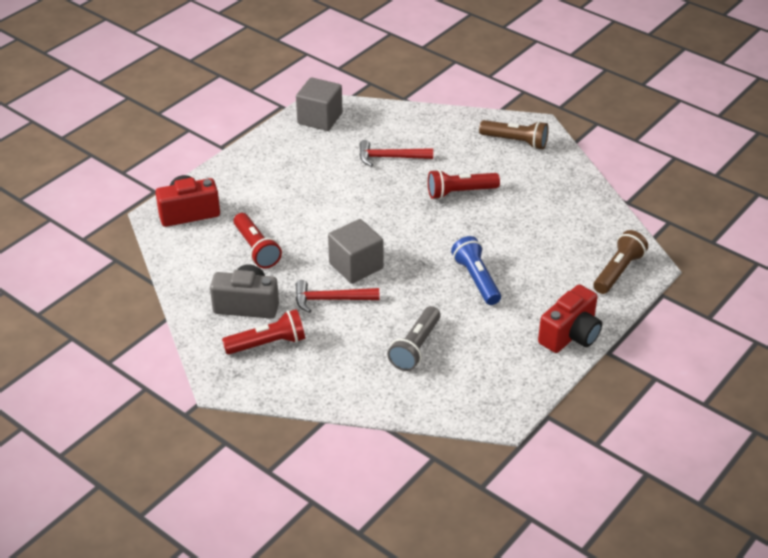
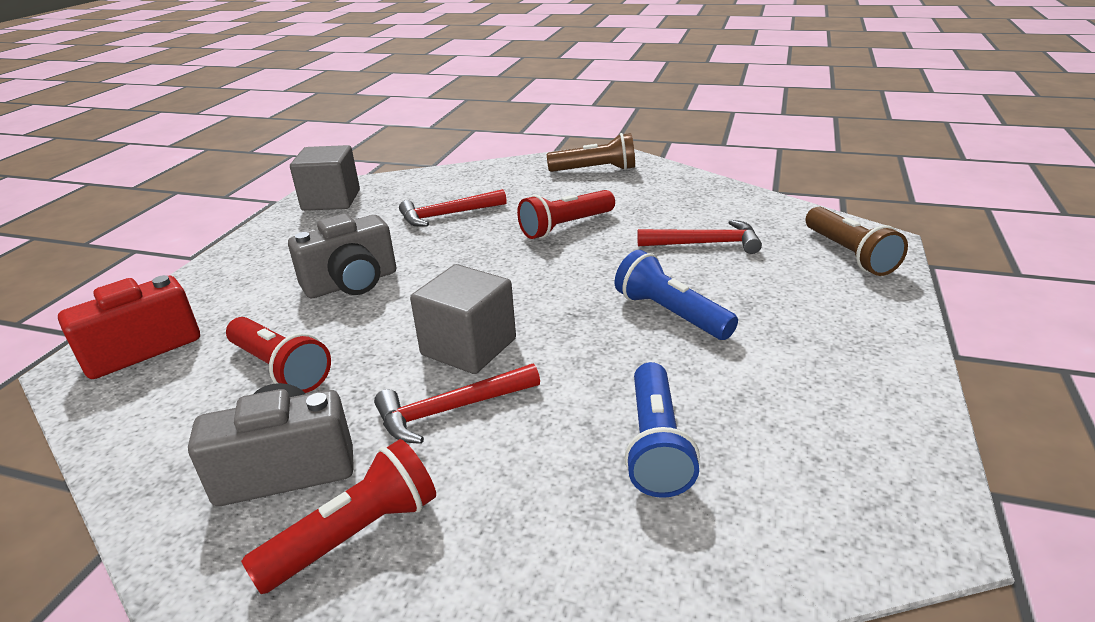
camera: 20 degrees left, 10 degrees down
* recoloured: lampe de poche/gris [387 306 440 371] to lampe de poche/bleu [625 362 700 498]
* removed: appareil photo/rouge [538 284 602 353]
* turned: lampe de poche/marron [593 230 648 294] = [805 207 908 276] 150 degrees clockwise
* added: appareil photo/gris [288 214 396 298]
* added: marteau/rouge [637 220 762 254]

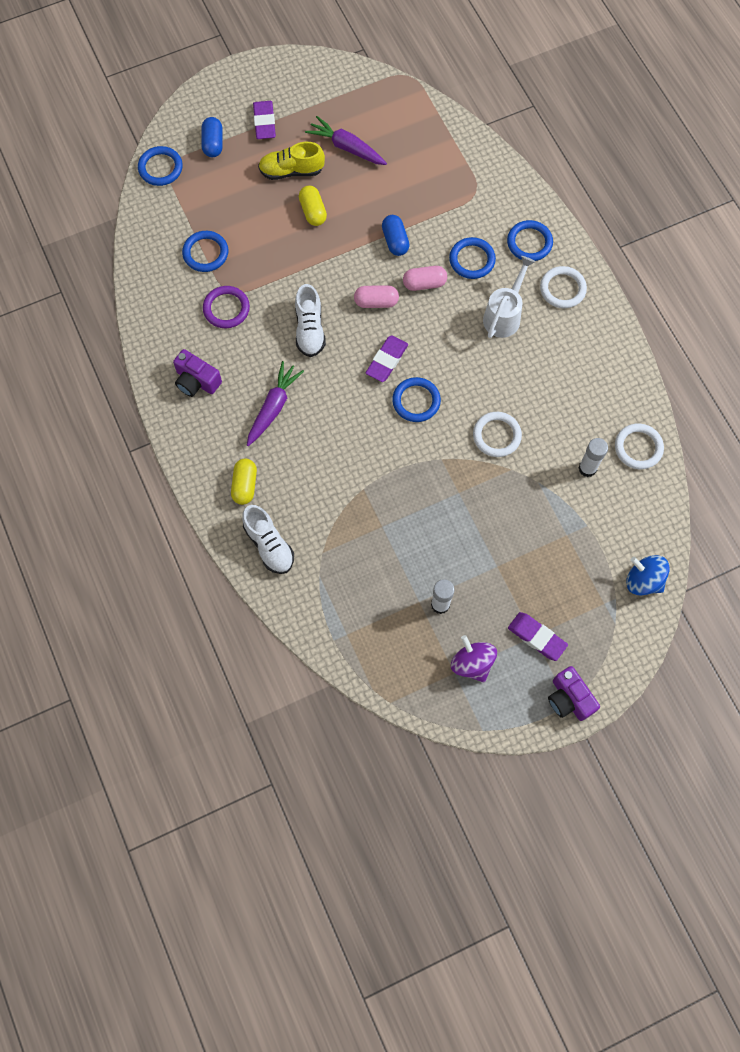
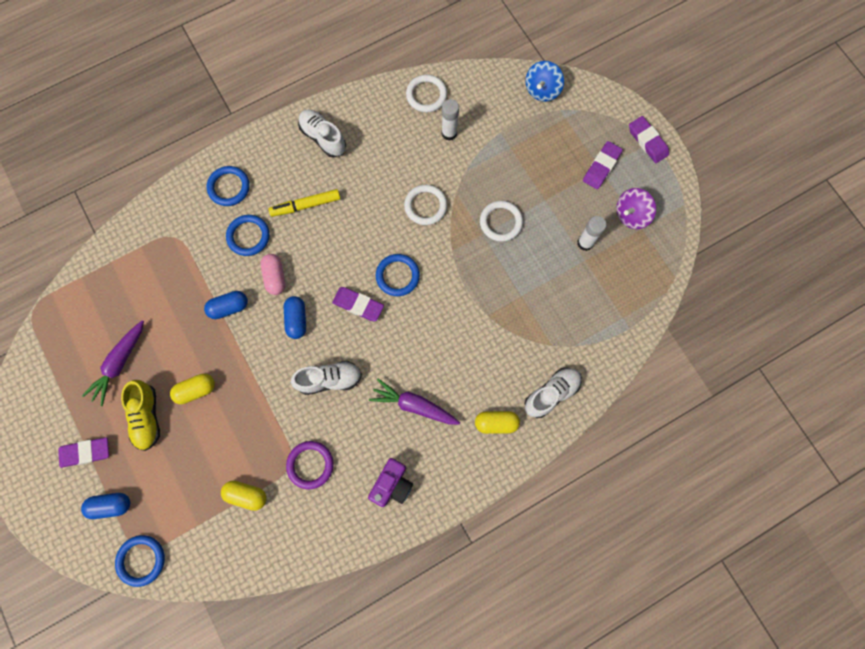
camera: 95 degrees left, 5 degrees up
* replaced: anneau/bleu [182 231 228 272] to gélule/jaune [221 481 267 511]
* recoloured: gélule/rose [354 285 399 308] to gélule/bleu [284 296 306 339]
* replaced: arrosoir/blanc [483 256 535 338] to feutre/jaune [268 189 340 217]
* moved: anneau/blanc [540 266 587 308] to [480 201 523 242]
* replaced: appareil photo/violet [548 666 600 721] to gomme/violet [629 116 669 163]
* added: chaussure/blanc [298 109 346 158]

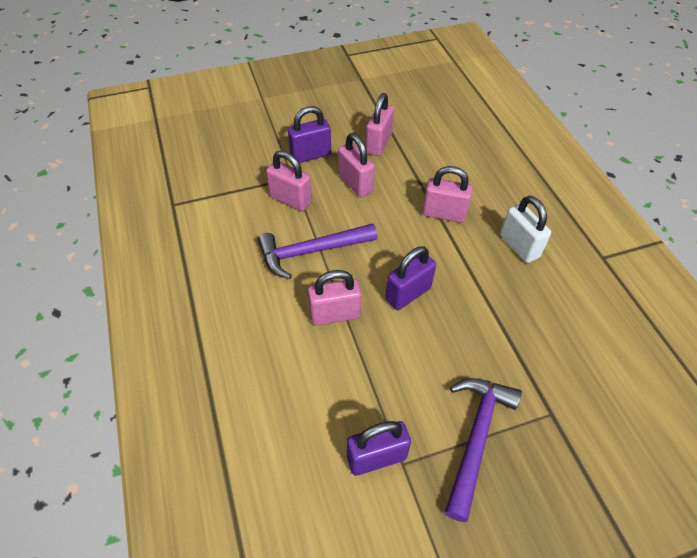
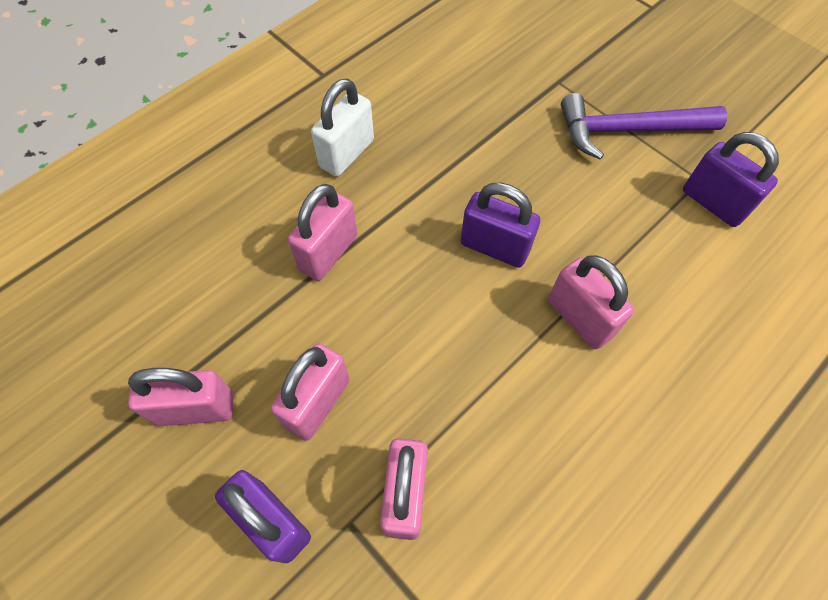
camera: 115 degrees left, 10 degrees up
* removed: marteau/violet [258 223 377 279]
* turned: cadenas/rose [422 166 473 223] = [288 184 358 281] 45 degrees clockwise

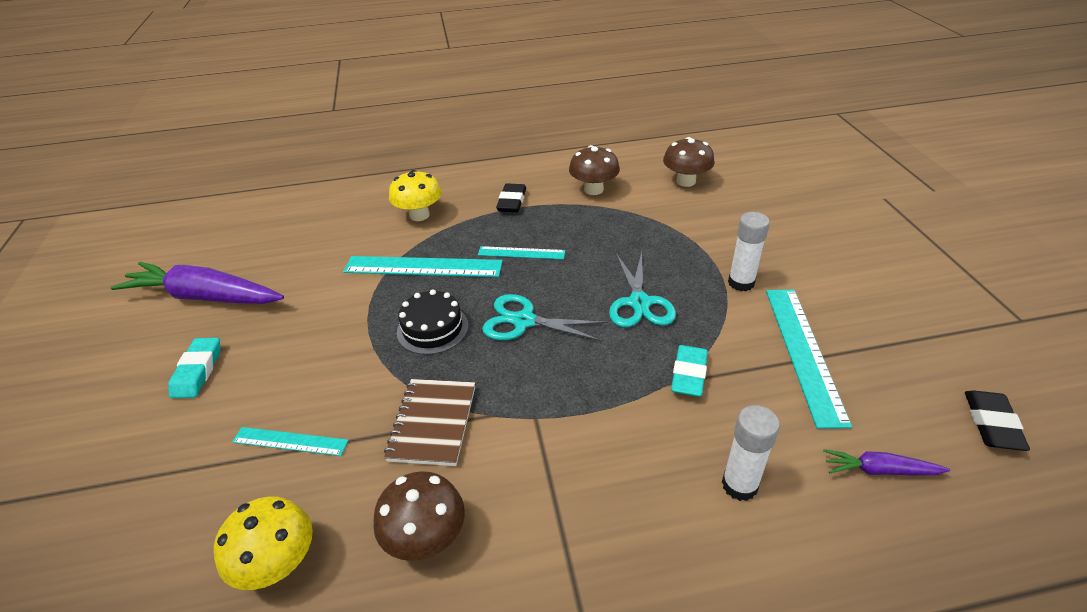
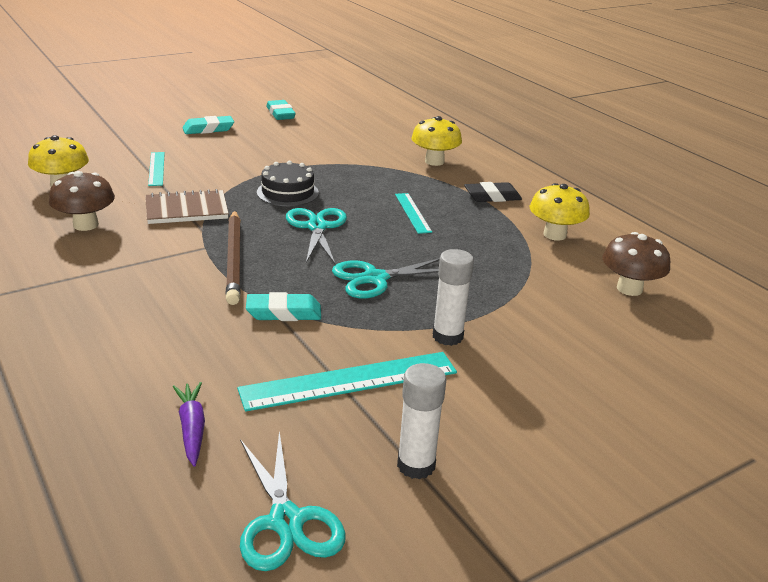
camera: 65 degrees right, 10 degrees down
* replaced: carotte/violet [111 262 284 304] to gomme/turquoise [266 100 296 120]
* removed: règle/turquoise [343 256 503 277]
* recoloured: champignon/marron [569 145 620 195] to champignon/jaune [530 183 590 241]
* moved: bâton de colle/blanc [722 405 780 501] to [397 363 446 479]
* replaced: gomme/noir [965 390 1030 451] to ciseaux/turquoise [240 431 346 571]
* added: crayon/marron [226 211 241 305]

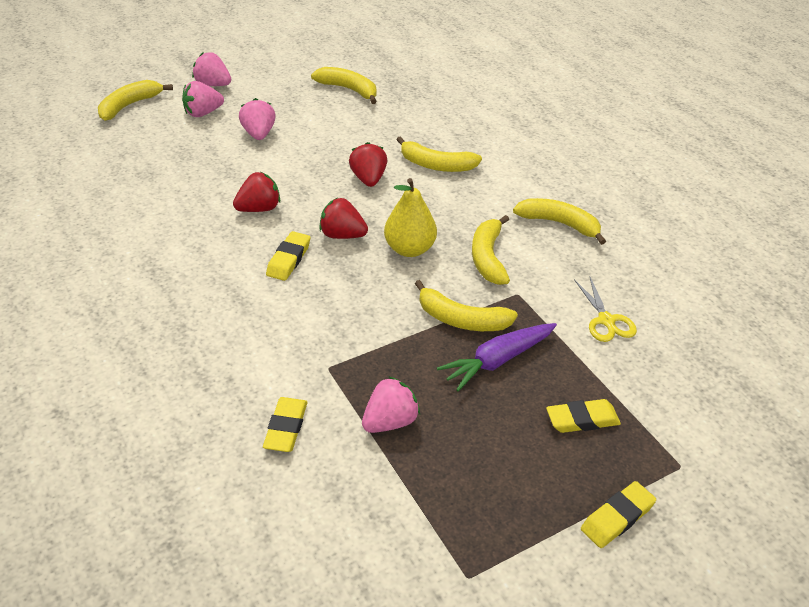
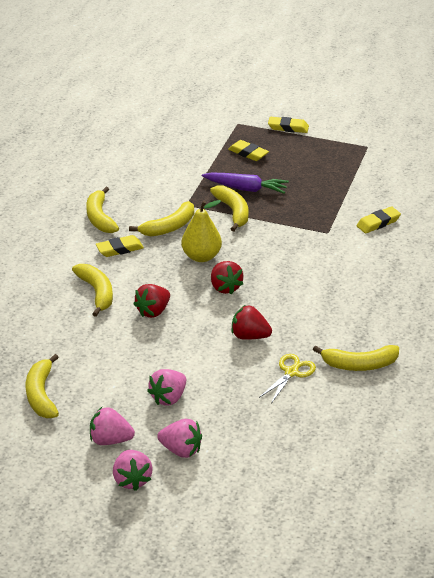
camera: 130 degrees left, 5 degrees down
* moved: banane/jaune [98 80 173 121] to [313 345 399 371]
* moved: gomme/jaune [266 231 310 281] to [96 235 144 257]
* moved: fraise/rose [362 376 420 433] to [90 407 135 445]
* moved: ciseaux/jaune [574 277 637 342] to [259 354 316 403]

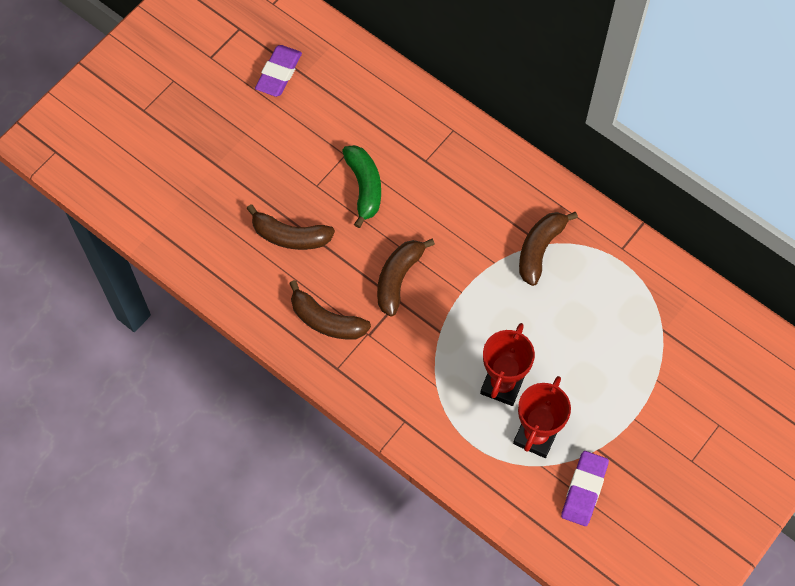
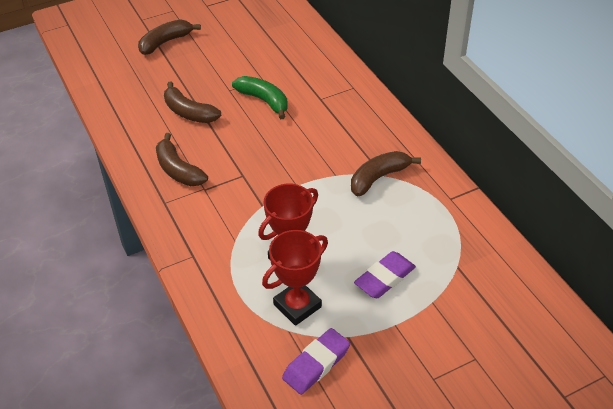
camera: 25 degrees right, 20 degrees down
* moved: gomme/violet [255 45 302 97] to [354 251 416 298]
* turned: banane/vert [342 145 381 228] = [232 76 288 119] 60 degrees counterclockwise
* moved: banane/marron [377 239 435 316] to [138 19 201 55]

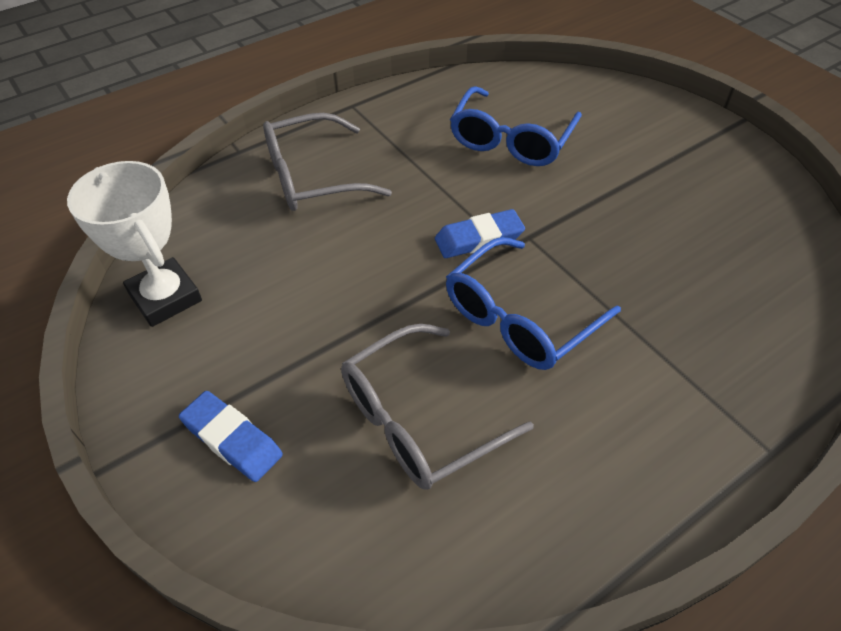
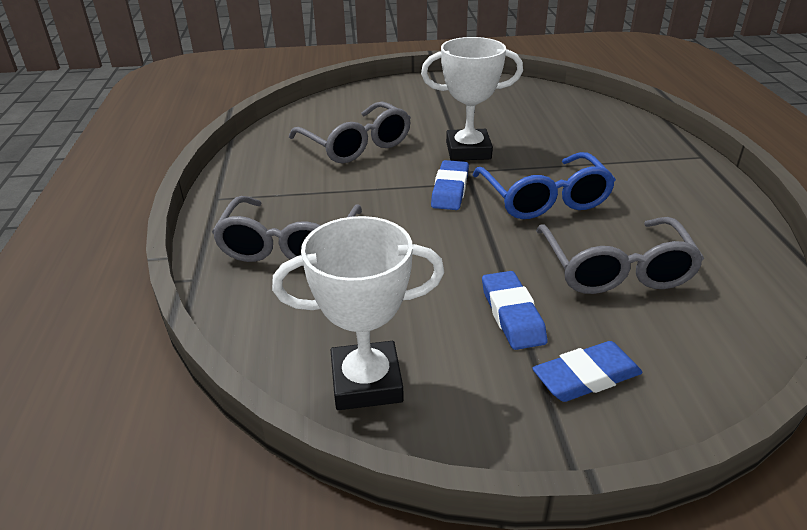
camera: 60 degrees left, 15 degrees down
* recoloured: lunettes/bleu [450 86 582 166] to lunettes/gris [289 101 411 163]
* added: trophée/blanc [421 37 523 161]
* added: gomme/bleu [482 271 547 350]

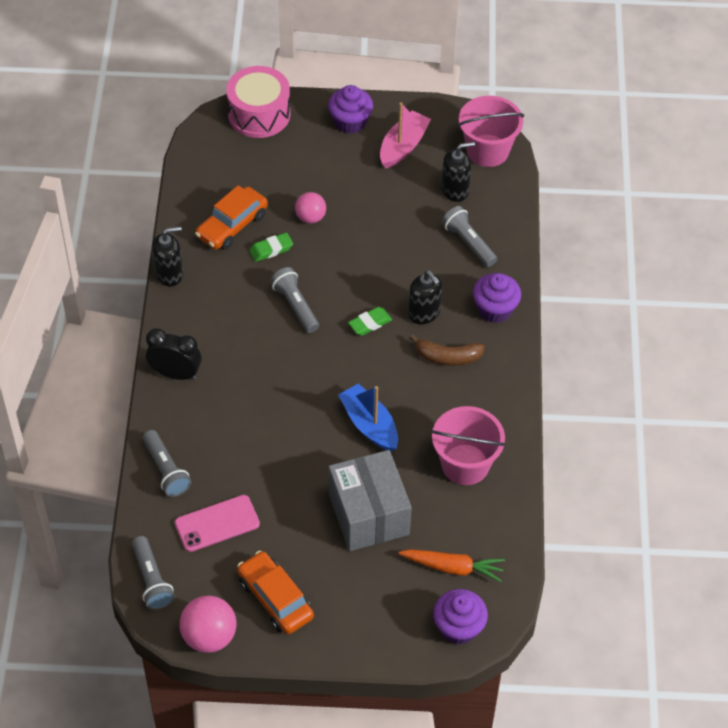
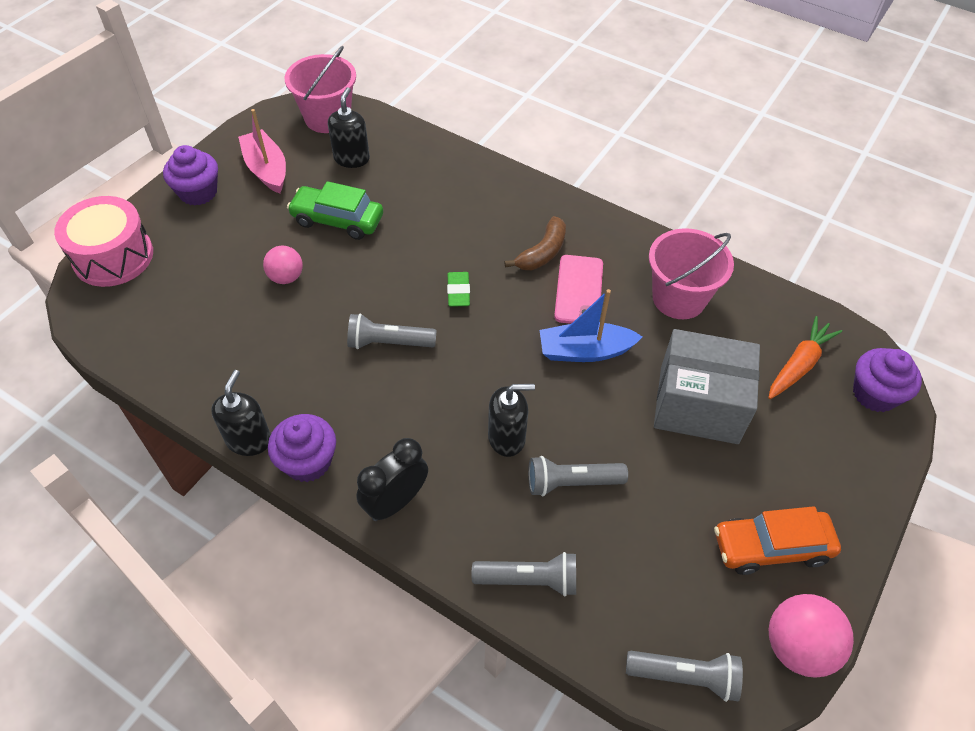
camera: 60 degrees left, 0 degrees up
* moved: téléphone/rose [175 495 260 552] to [554 255 603 324]
* removed: voiture/orange [195 185 268 250]
* removed: gomme/vert [249 233 293 262]
* moved: distributeur de savon/noir [408 271 442 324] to [488 384 535 457]
* moved: lampe de poche/gris [442 206 497 267] to [528 456 628 496]
* moved: muffin/violet [473 273 521 323] to [268 414 336 482]
* added: voiture/vert [287 181 383 240]

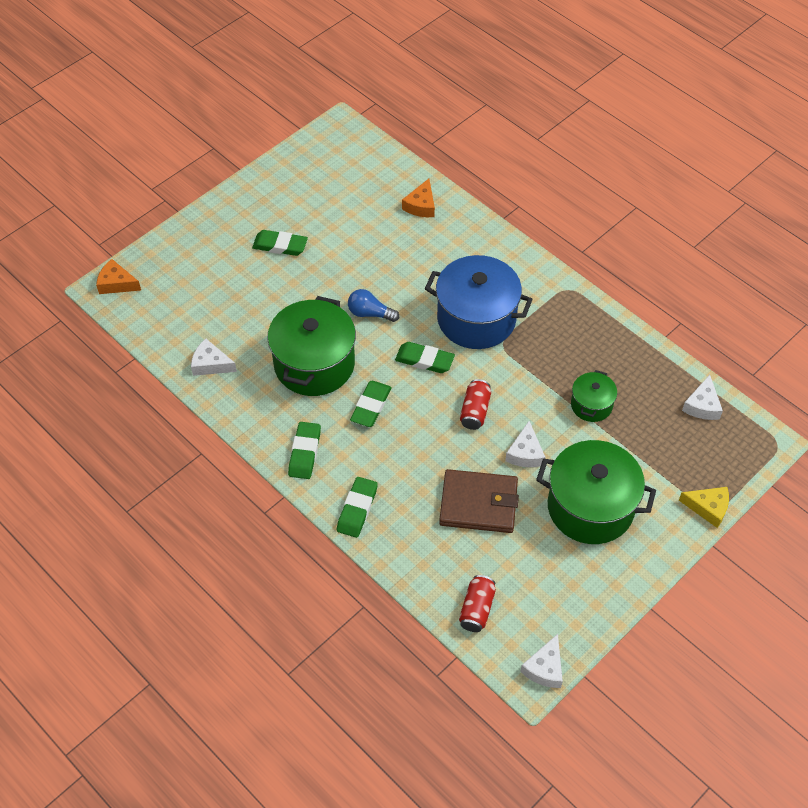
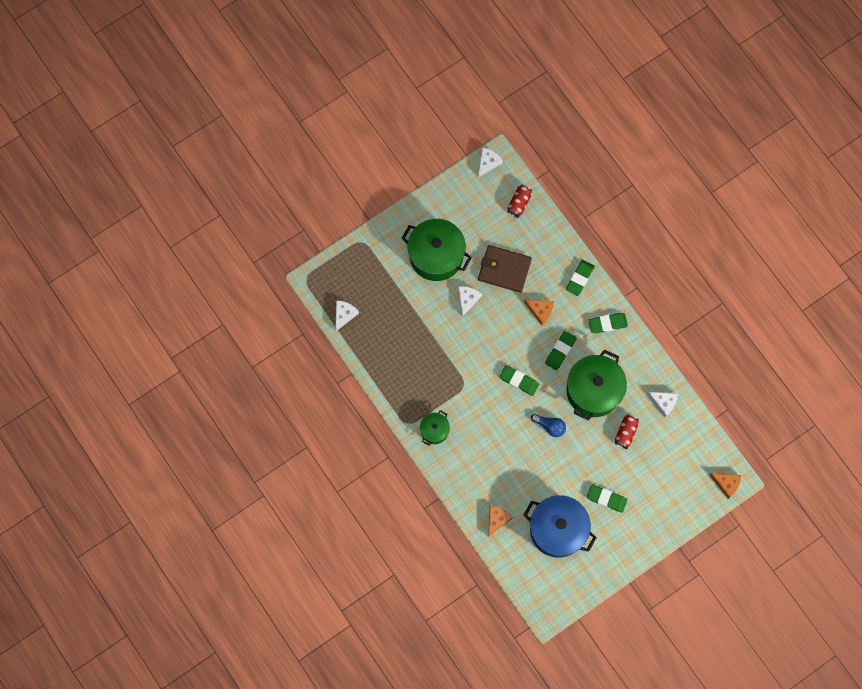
camera: 170 degrees left, 20 degrees up
* turned: gomme/vert [288 422 321 479] = [588 313 628 333] 60 degrees clockwise
* moved: marmite/bleu [425 255 533 349] to [524 495 597 558]
* moved: canette/rouge [460 379 491 430] to [615 414 639 449]
* moved: marmite/vert [571 370 617 422] to [420 410 450 446]
* removed: fromage/jaune [679 487 729 528]
* added: fromage/orange [524 300 554 325]

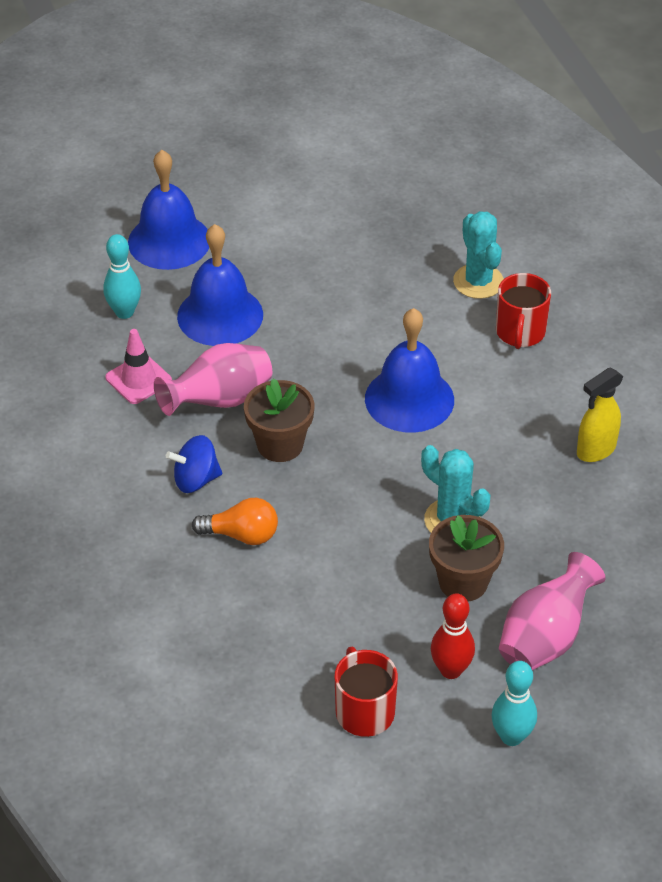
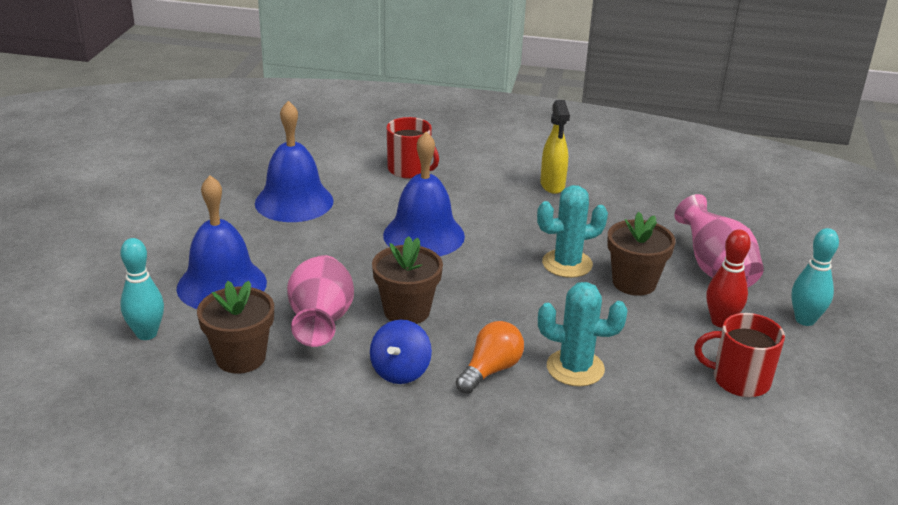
camera: 60 degrees left, 15 degrees down
* replaced: cône de chantier/rose [106 329 172 404] to pot de fleurs/marron [197 281 274 374]
* moved: cloche/bleu [128 150 209 270] to [255 101 333 222]
* moved: cactus/turquoise [453 211 504 299] to [538 282 628 387]

